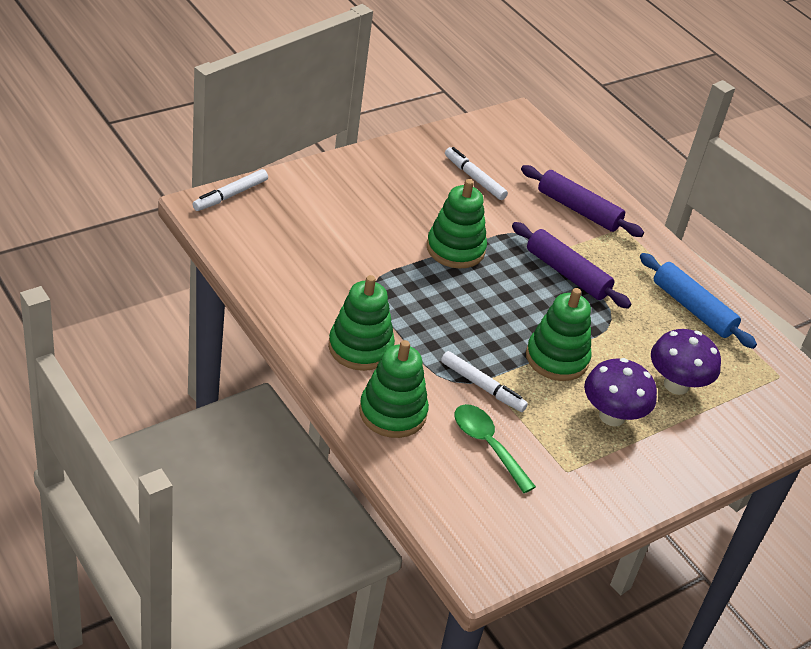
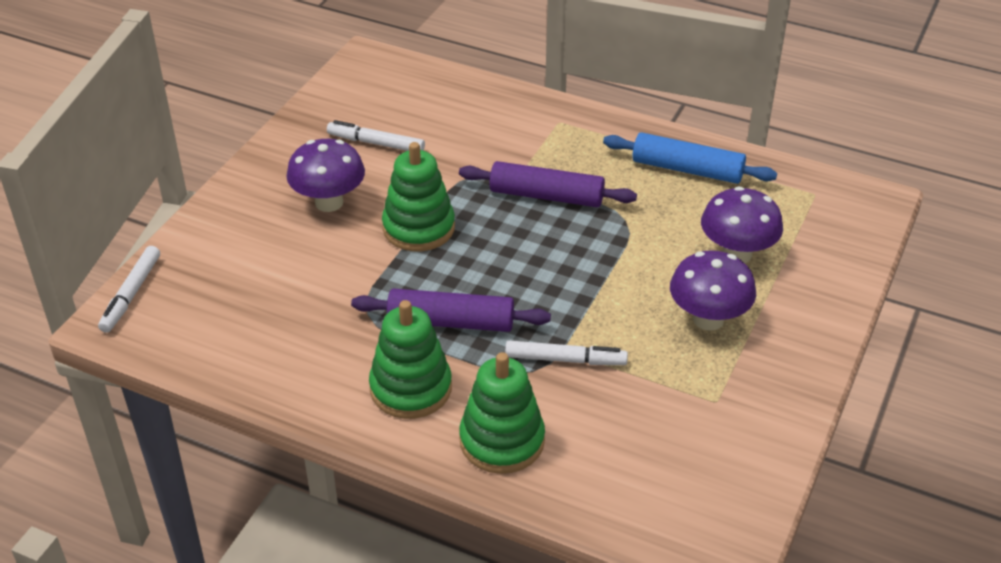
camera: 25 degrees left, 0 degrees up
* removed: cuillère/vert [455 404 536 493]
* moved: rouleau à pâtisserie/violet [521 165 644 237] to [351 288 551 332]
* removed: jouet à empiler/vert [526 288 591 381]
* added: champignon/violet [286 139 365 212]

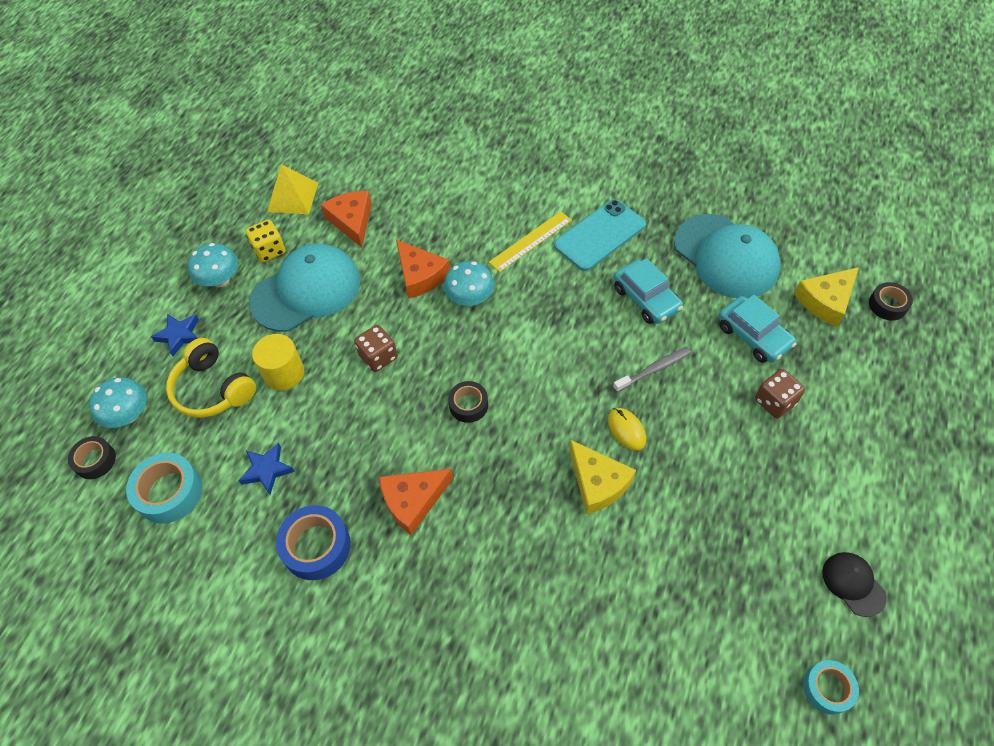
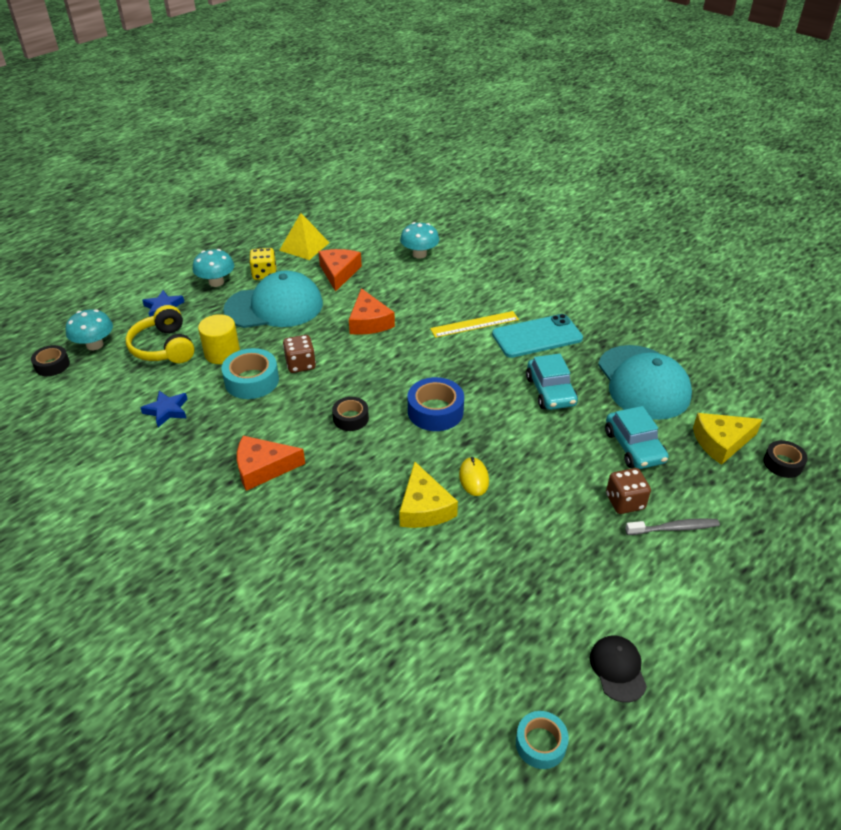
camera: 20 degrees right, 15 degrees down
* moved: ruban adhésif/turquoise [126 453 202 524] to [221 348 279 399]
* moved: ruban adhésif/bleu [276 505 351 580] to [408 377 464 431]
* moved: champignon/turquoise [444 261 494 306] to [400 222 439 259]
* moved: brosse à dents/gris [613 347 691 392] to [625 518 720 535]

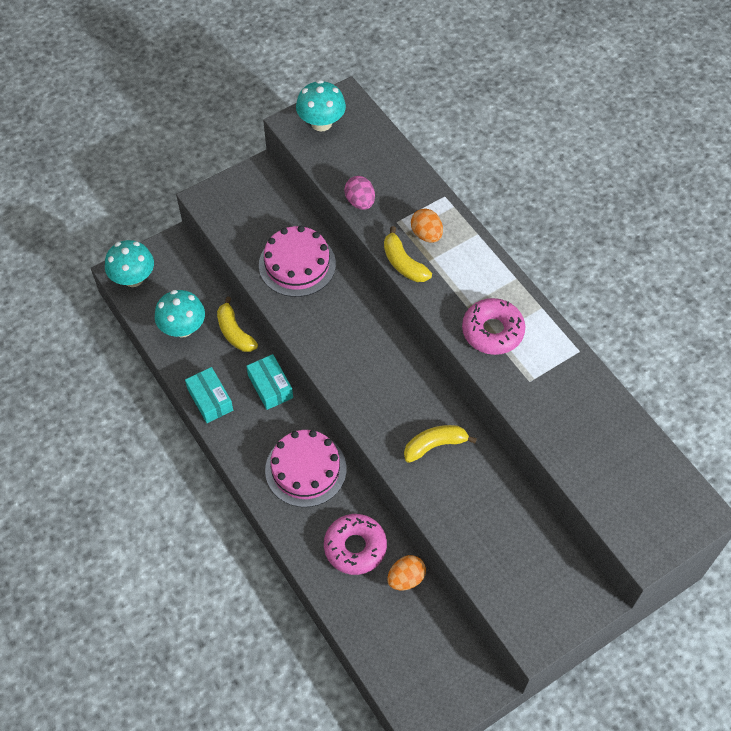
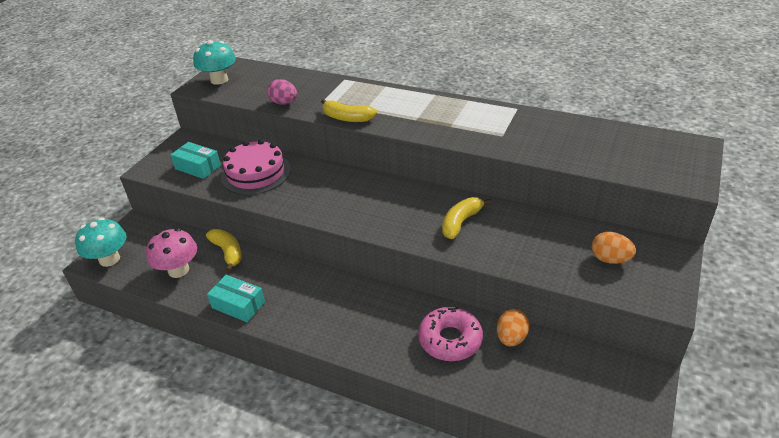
camera: 30 degrees left, 20 degrees down
* recoloured: champignon/turquoise [155 290 205 337] to champignon/rose [146 228 197 278]
* turned: banane/jaune [217 296 258 352] = [206 229 242 272] 150 degrees counterclockwise
* moved: boîte/turquoise [246 354 293 410] to [171 142 221 179]
* removed: gâteau/rose [265 430 346 507]
* moved: œuf/orange [411 208 443 243] to [592 232 636 264]
* removed: beignet/rose [462 298 525 355]

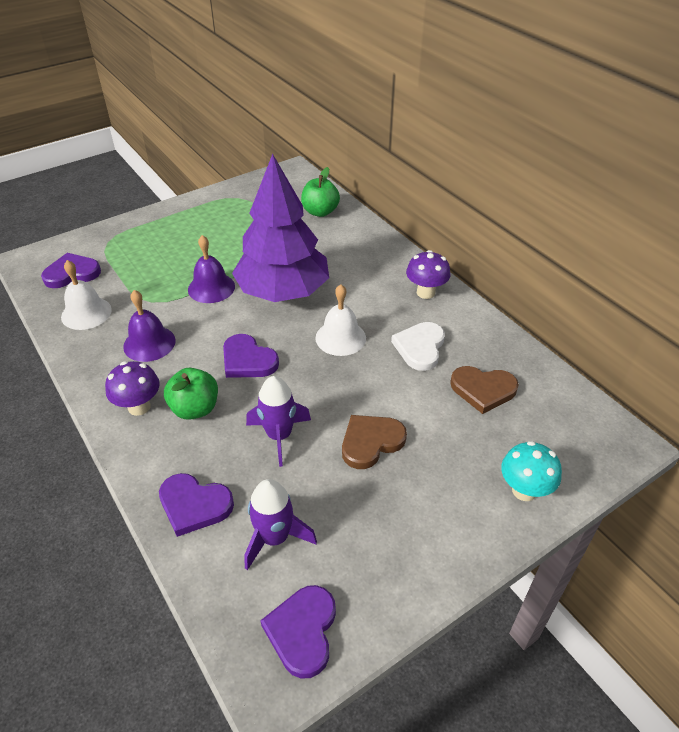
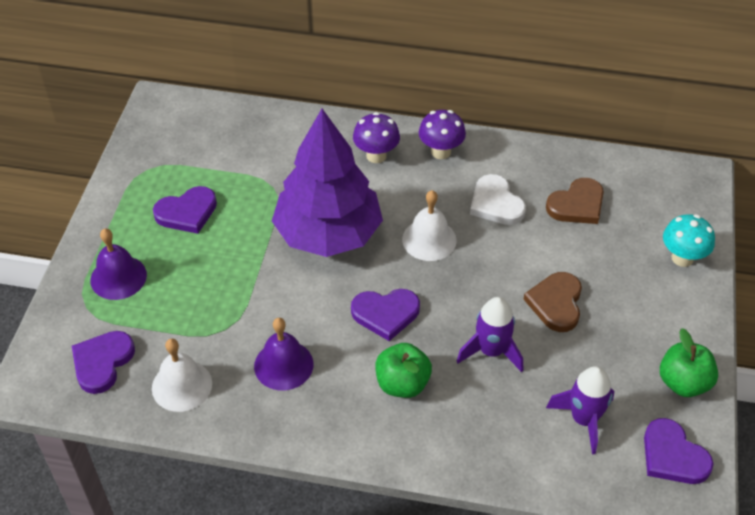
camera: 45 degrees left, 5 degrees up
* moved: champignon/violet [105 361 160 416] to [353 112 400 163]
* moved: cœur/violet [159 473 234 537] to [153 186 217 234]
* moved: cloche/violet [188 235 235 303] to [90 228 147 300]
* moved: pomme/vert [301 167 340 217] to [660 328 718 397]

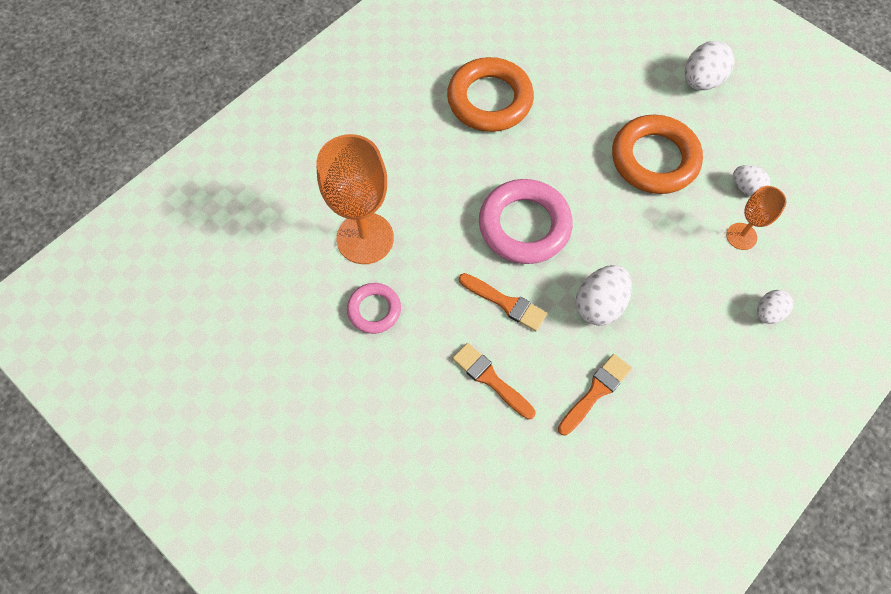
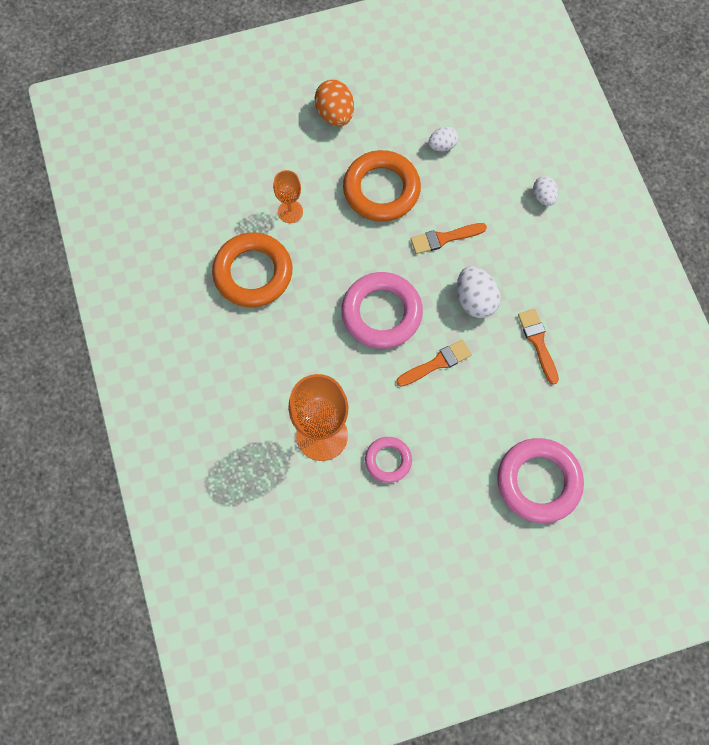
camera: 60 degrees left, 5 degrees up
* moved: pinceau/orange [452 343 535 420] to [411 223 487 254]
* recoloured: œuf/blanc [685 41 734 90] to œuf/orange [315 80 354 127]
* moved: verre à pied/orange [726 186 786 250] to [273 170 303 223]
* added: anneau/rose [497 438 584 523]

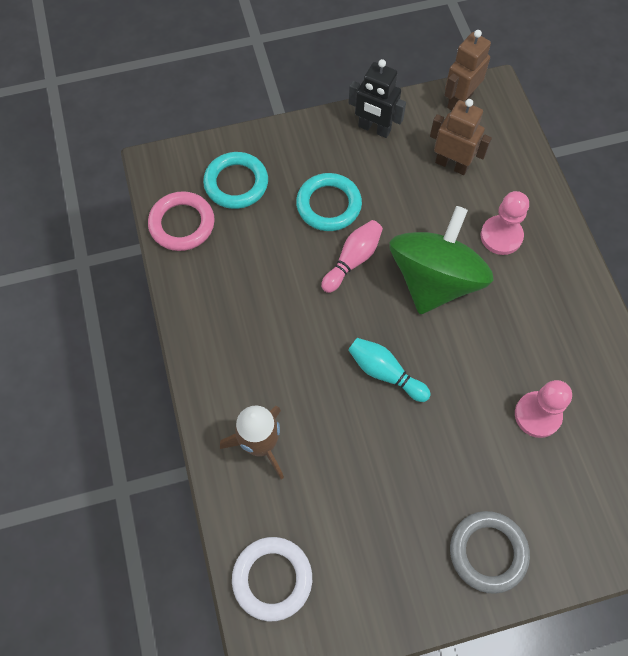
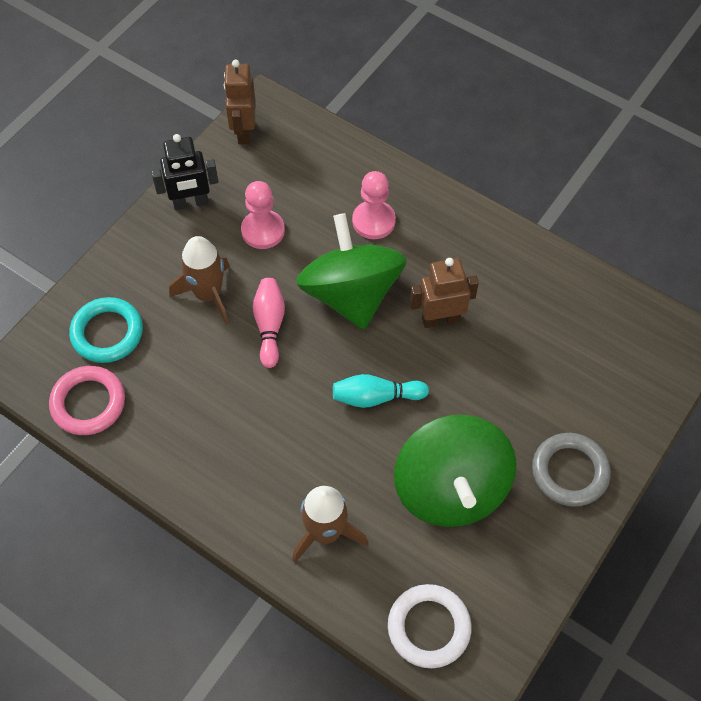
camera: 40 degrees left, 5 degrees down
* replaced: anneau/turquoise [296 173 362 231] to fusée/marron [169 236 230 324]
* moved: robot/marron [430 99 492 175] to [410 258 479 328]
* moved: pion/rose [515 380 572 438] to [241 181 285 249]
* added: toupie/vert [394 415 517 527]

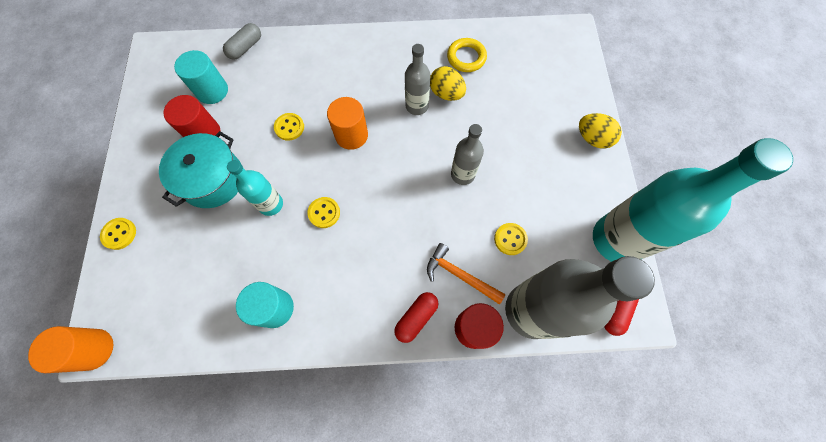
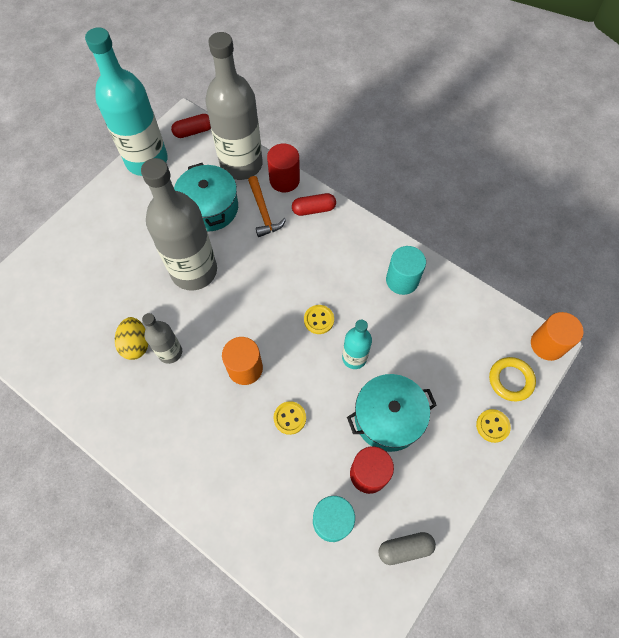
camera: 140 degrees left, 5 degrees down
* moved: gélule/gris [223 23 261 60] to [378 532 436 565]
* moved: anneau/jaune [447 38 487 72] to [489 357 536 401]
* resized: bouteille/gris [451 124 484 185] = [141 158 217 291] x2.01
* replaced: bouton/jaune [494 223 528 255] to marmite/turquoise [174 163 238 232]
* removed: œuf/jaune [579 113 622 149]

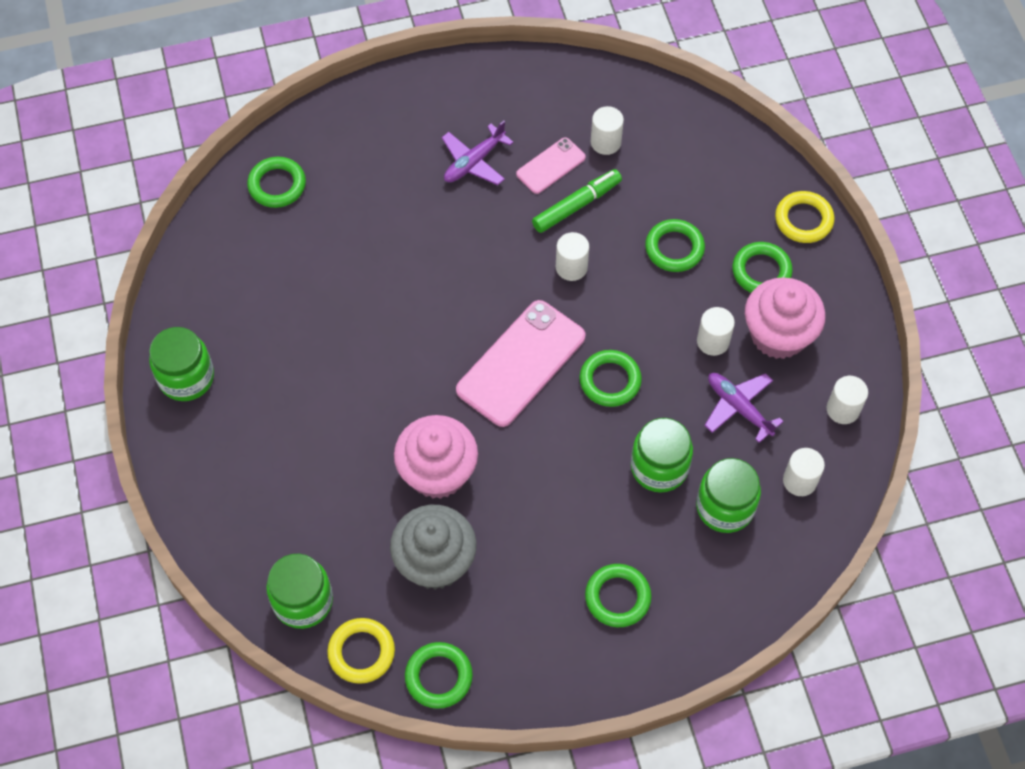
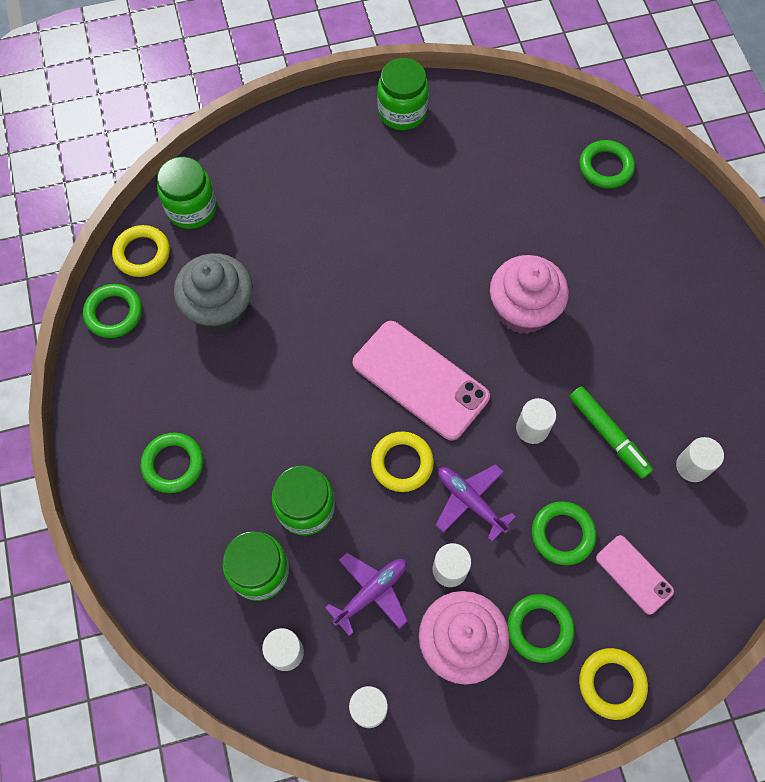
camera: 90 degrees right, 5 degrees up
* moved: muffin/rose [394 415 478 499] to [490 255 569 334]
* moved: avion/violet [442 121 514 185] to [436 464 516 542]
* moved: téléphone/rose [516 137 586 194] to [596 535 674 615]
* recoloured: anneau/vert [579 350 642 407] to anneau/jaune [371 431 434 492]

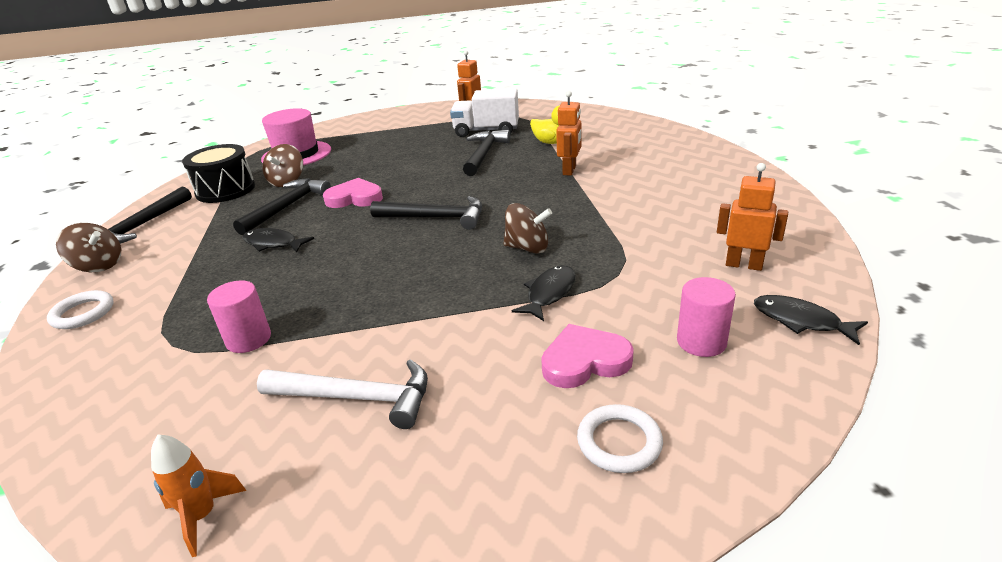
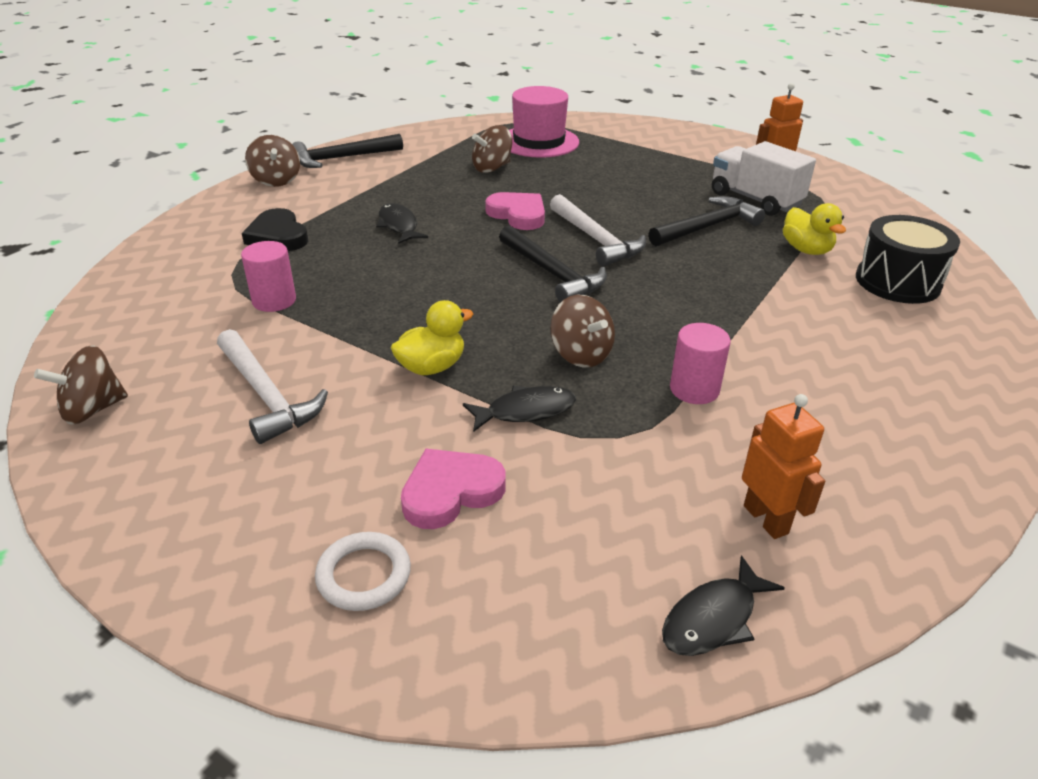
camera: 40 degrees right, 5 degrees up
* removed: anneau/blanc [47 290 114 329]
* replaced: fusée/orange [151 434 247 557] to toupie/marron [34 345 128 425]
* moved: tambour/noir [182 144 255 203] to [856 215 960 304]
* removed: marteau/noir [233 178 331 235]
* turned: cœur/rose [541 324 634 388] = [401 449 506 529] 60 degrees counterclockwise
* removed: robot/orange [556 91 581 176]
* moved: cylindre/rose [677 277 736 357] to [670 323 731 404]
* turned: poisson/noir [754 295 868 345] = [662 556 785 656] 120 degrees counterclockwise
* added: cœur/noir [242 208 308 251]
* added: canard/jaune [391 300 473 375]
* added: marteau/blanc [550 194 646 266]

